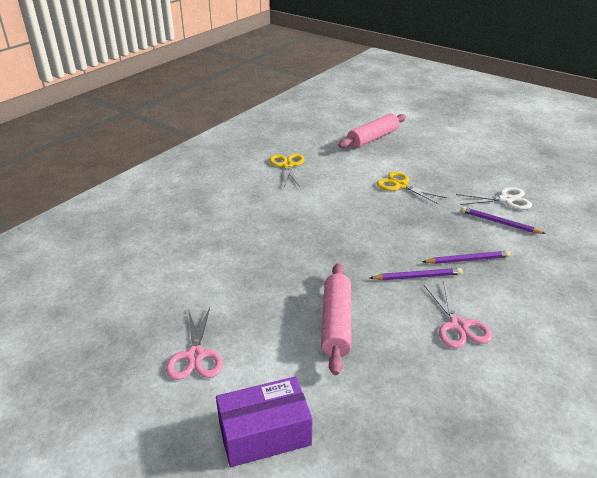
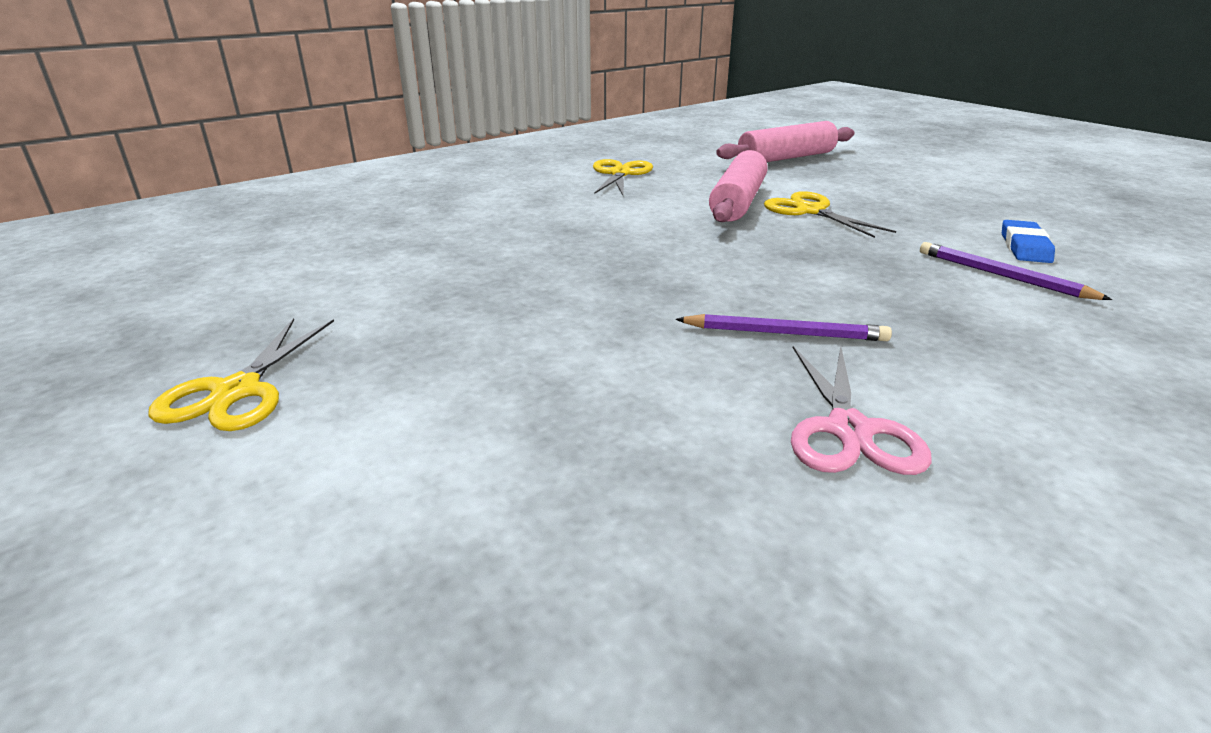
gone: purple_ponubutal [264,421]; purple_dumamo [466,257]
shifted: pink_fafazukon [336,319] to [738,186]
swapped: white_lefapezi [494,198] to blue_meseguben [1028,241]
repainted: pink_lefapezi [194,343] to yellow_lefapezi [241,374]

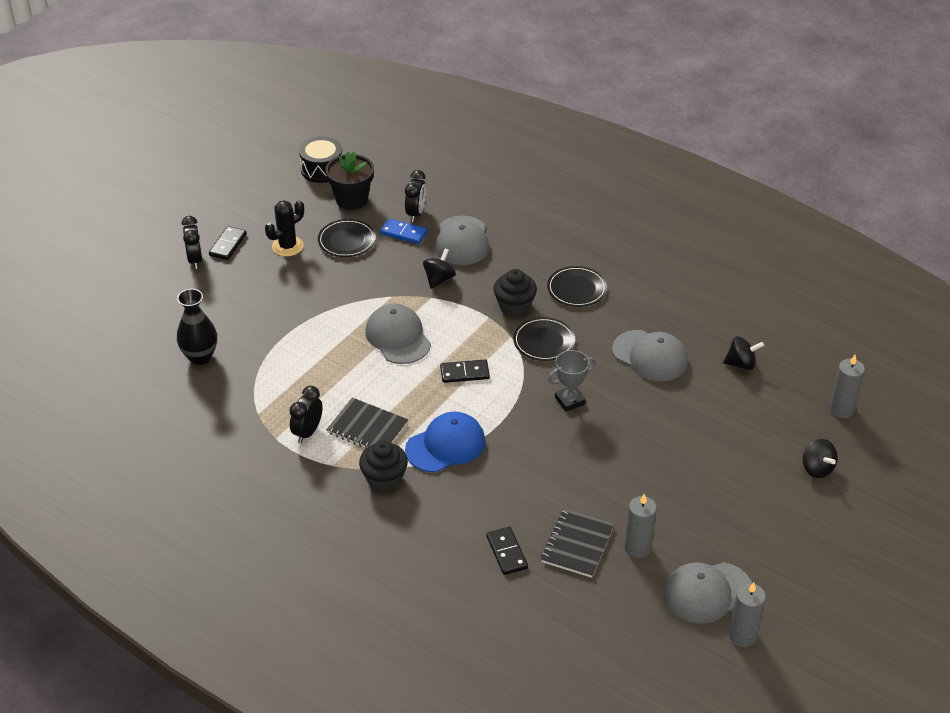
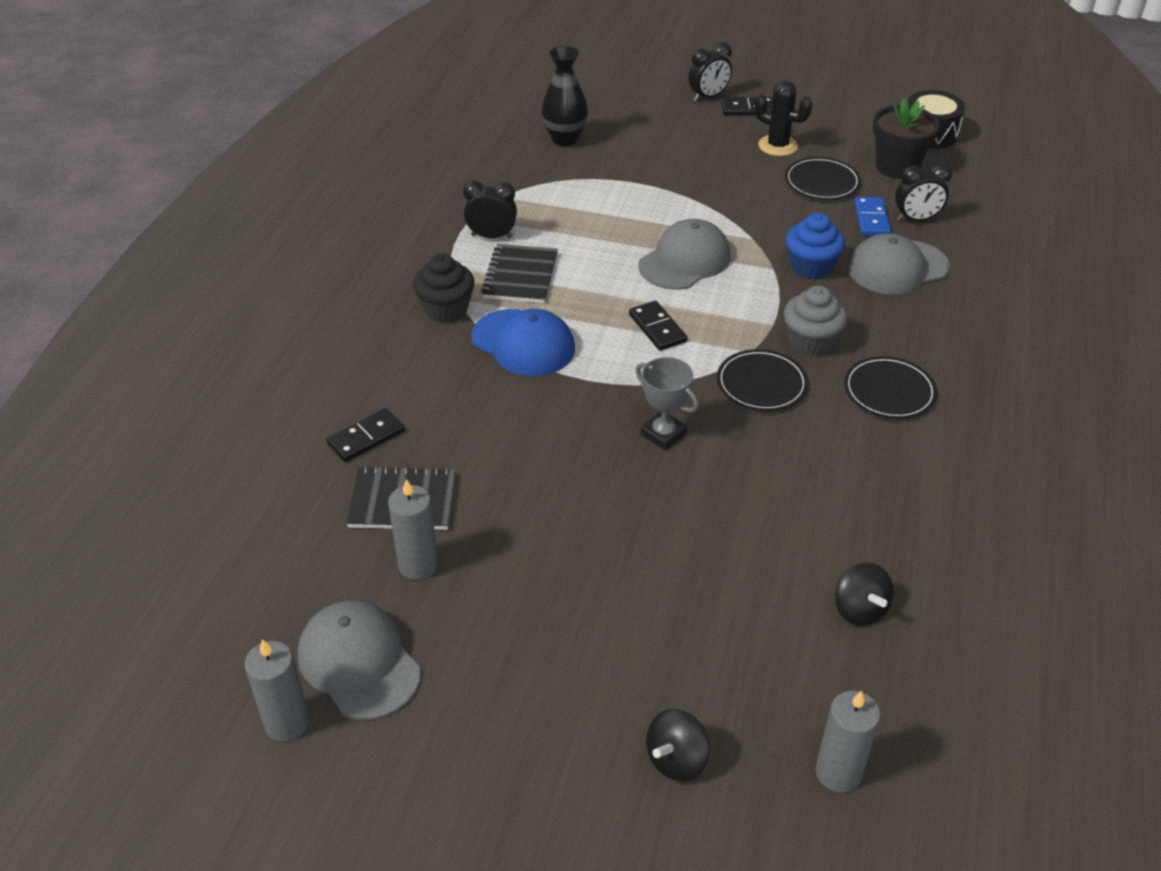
gone: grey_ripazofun [650,355]
swapped: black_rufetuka [439,268] to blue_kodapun [815,246]
repainted: black_kodapun [515,292] to grey_kodapun [816,321]

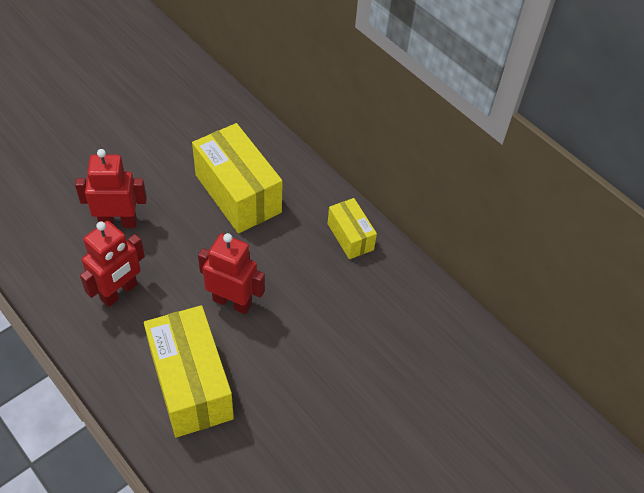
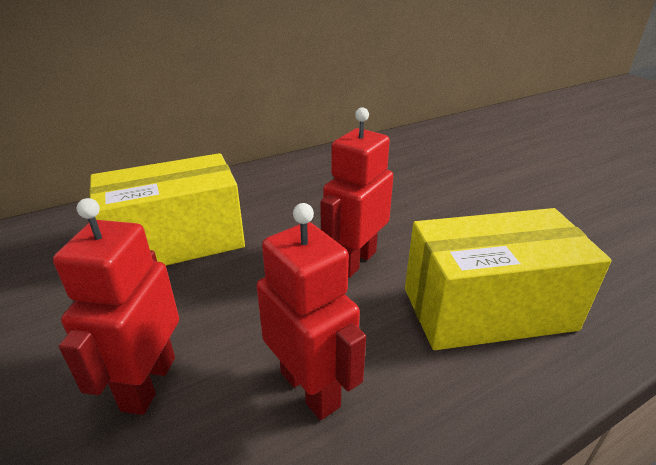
gone: yellow_ponubutal [352,228]

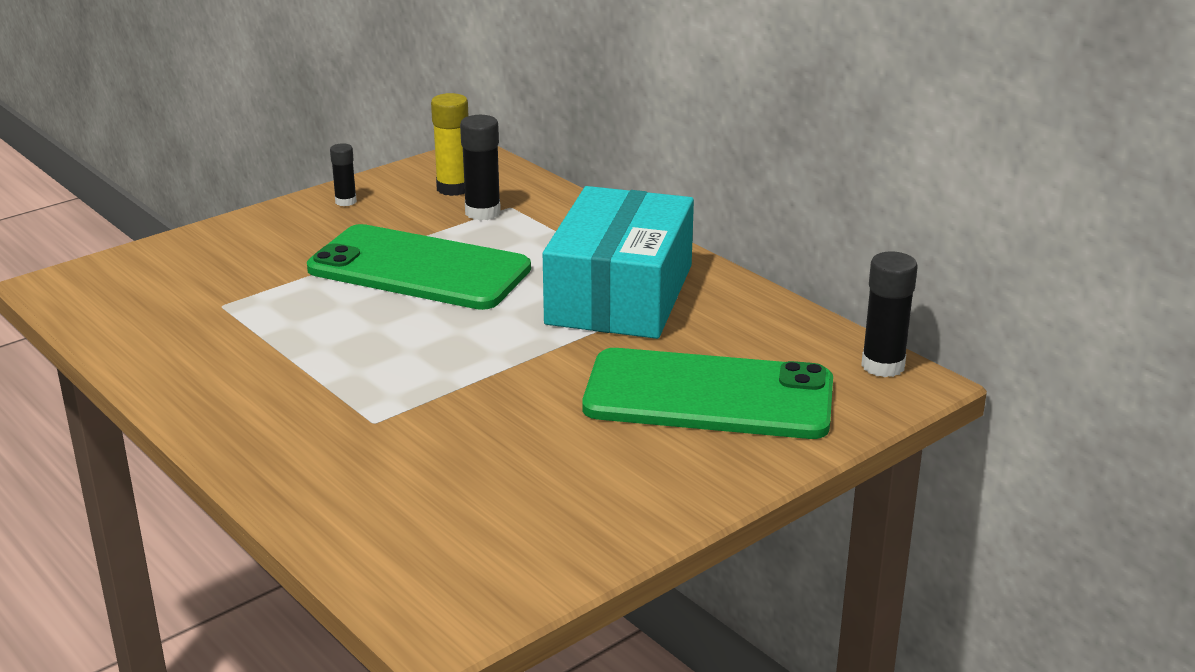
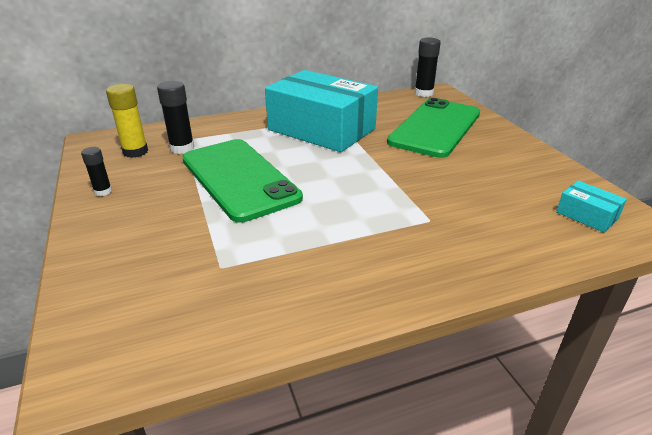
new: turquoise_ponubutal [591,207]
rotated: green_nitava [419,267] = [242,181] 75 degrees counterclockwise

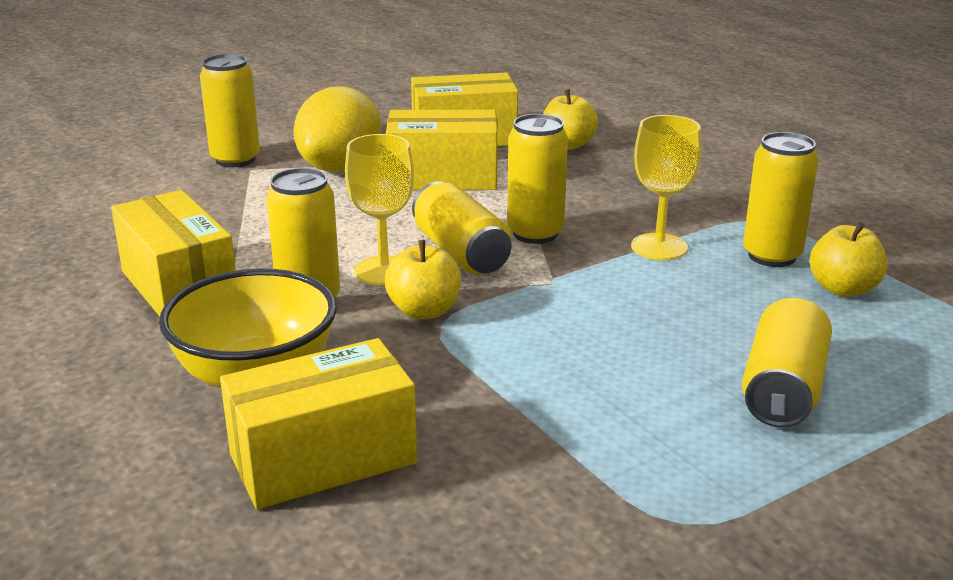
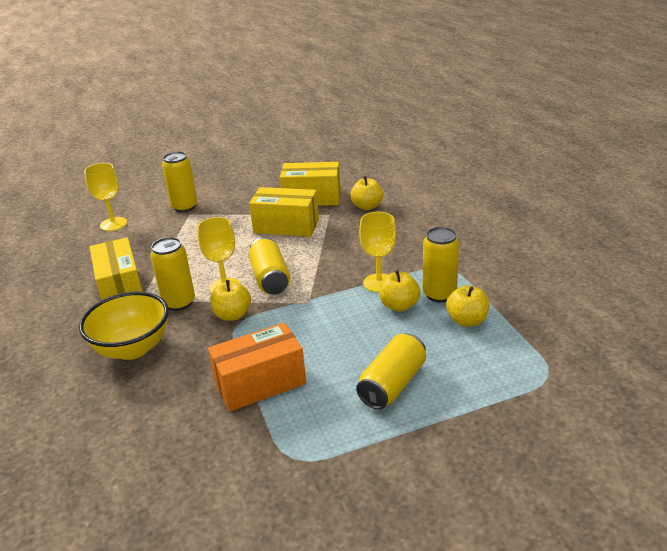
gone: yellow_ponubutal [318,423]; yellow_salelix [337,129]; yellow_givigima [537,179]
new: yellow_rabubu [105,197]; orange_ponubutal [257,367]; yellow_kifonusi [400,291]

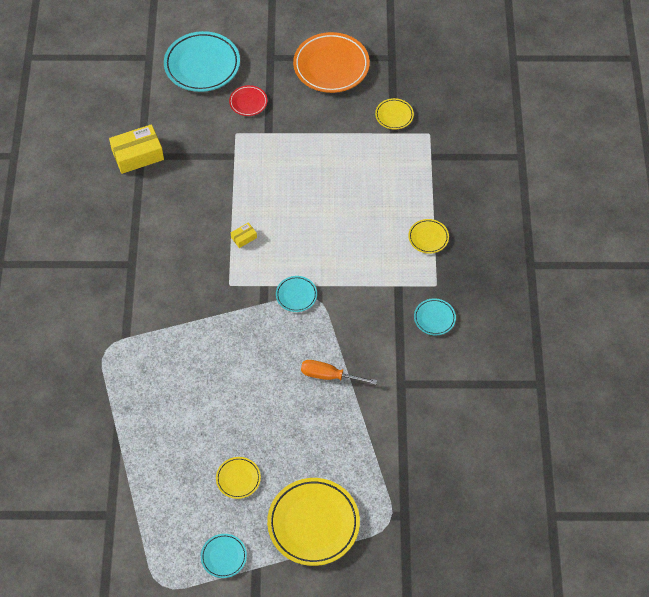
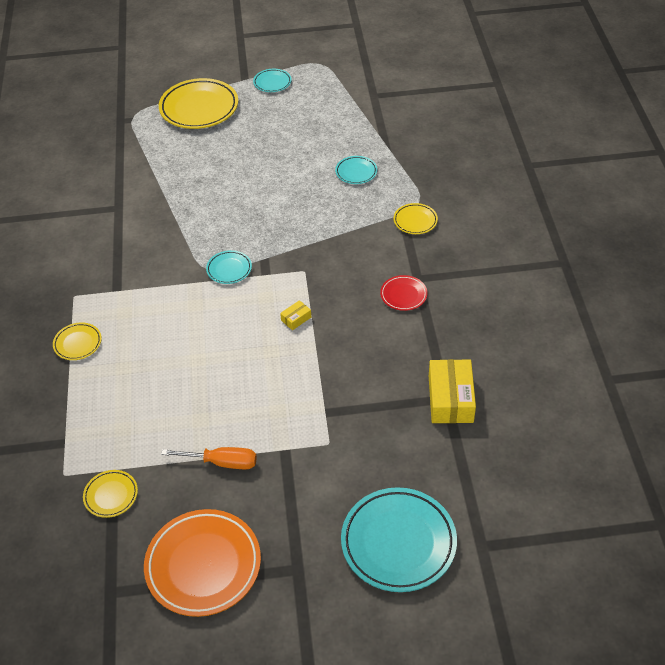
shifted: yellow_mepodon [238,478] to [415,218]; red_mepodon [248,100] to [404,293]; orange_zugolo [339,372] to [209,458]; turquoise_mepodon [435,316] to [356,170]
rotated: yellow_ponubutal [136,149] = [452,391] 60 degrees counterclockwise

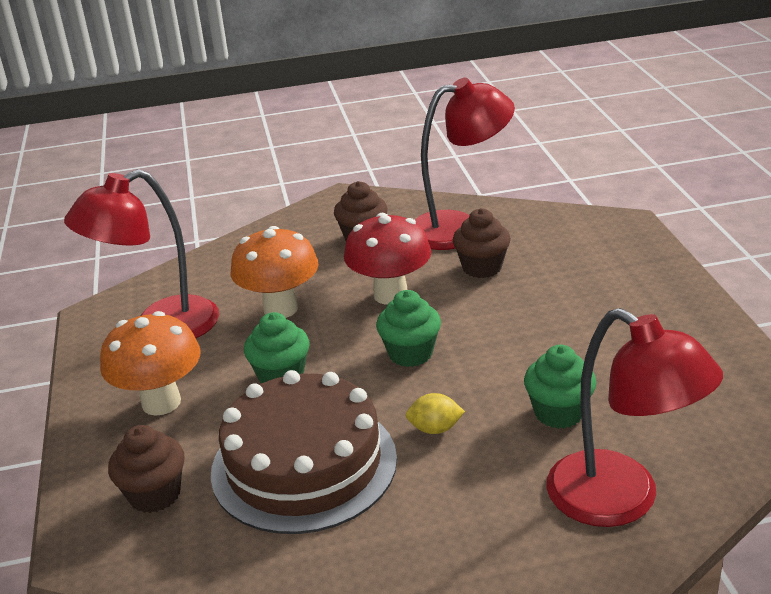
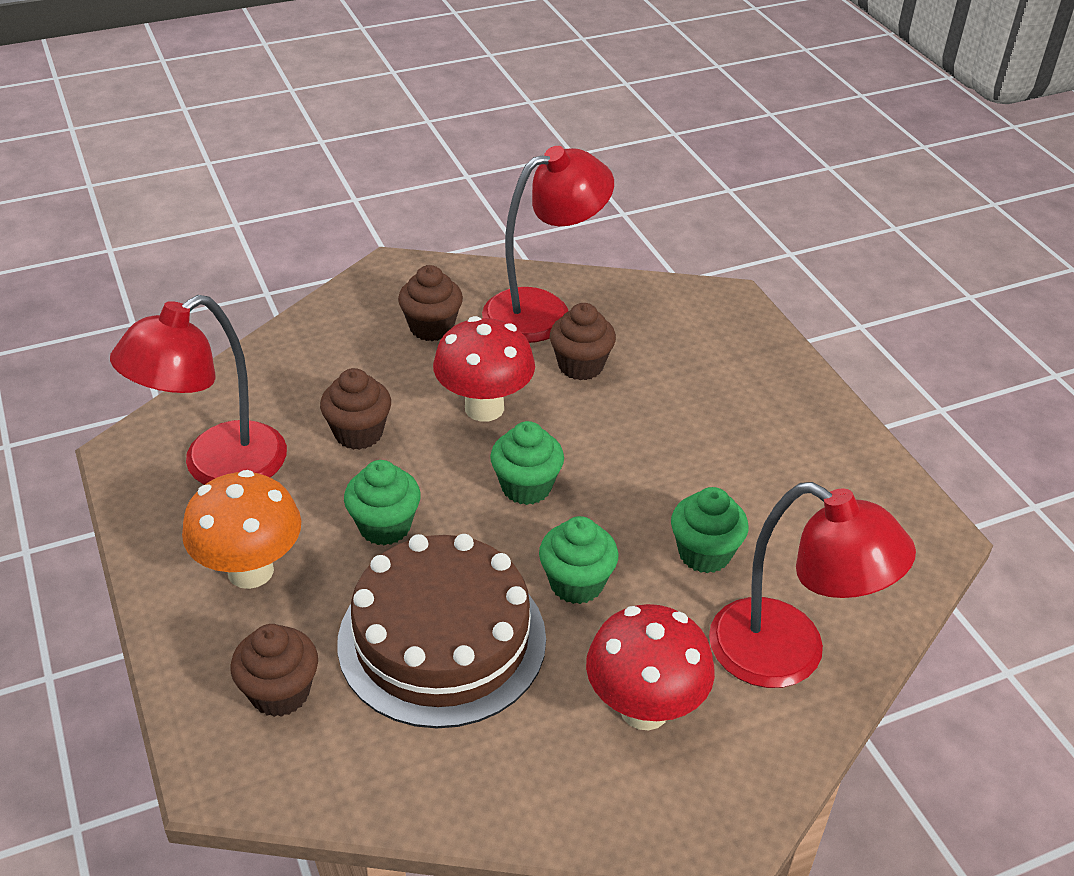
new: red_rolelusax [650,667]
swapped: orange_rolelusax [274,272] to brown_kodapun [355,409]; yellow_salelix [435,413] to green_kodapun [579,560]

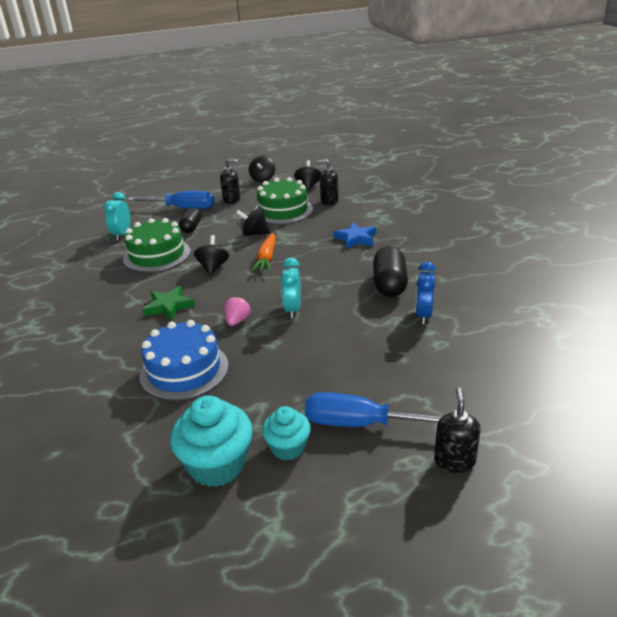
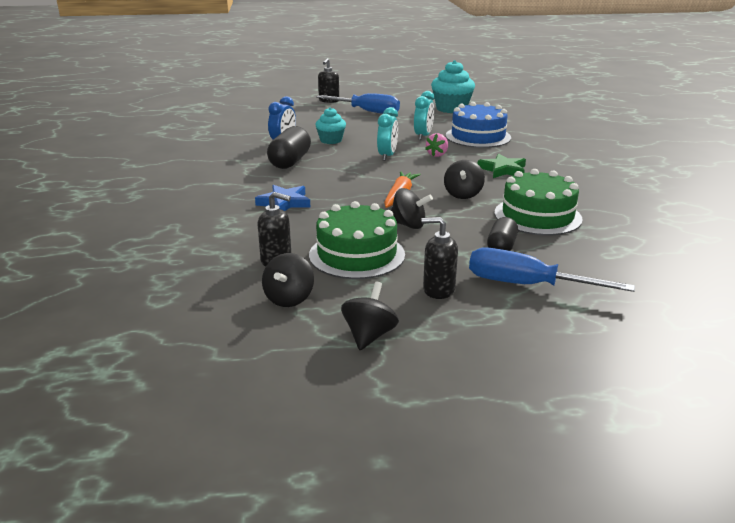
shifted: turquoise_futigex [117,216] to [424,115]; turquoise_kodapun [286,433] to [330,125]

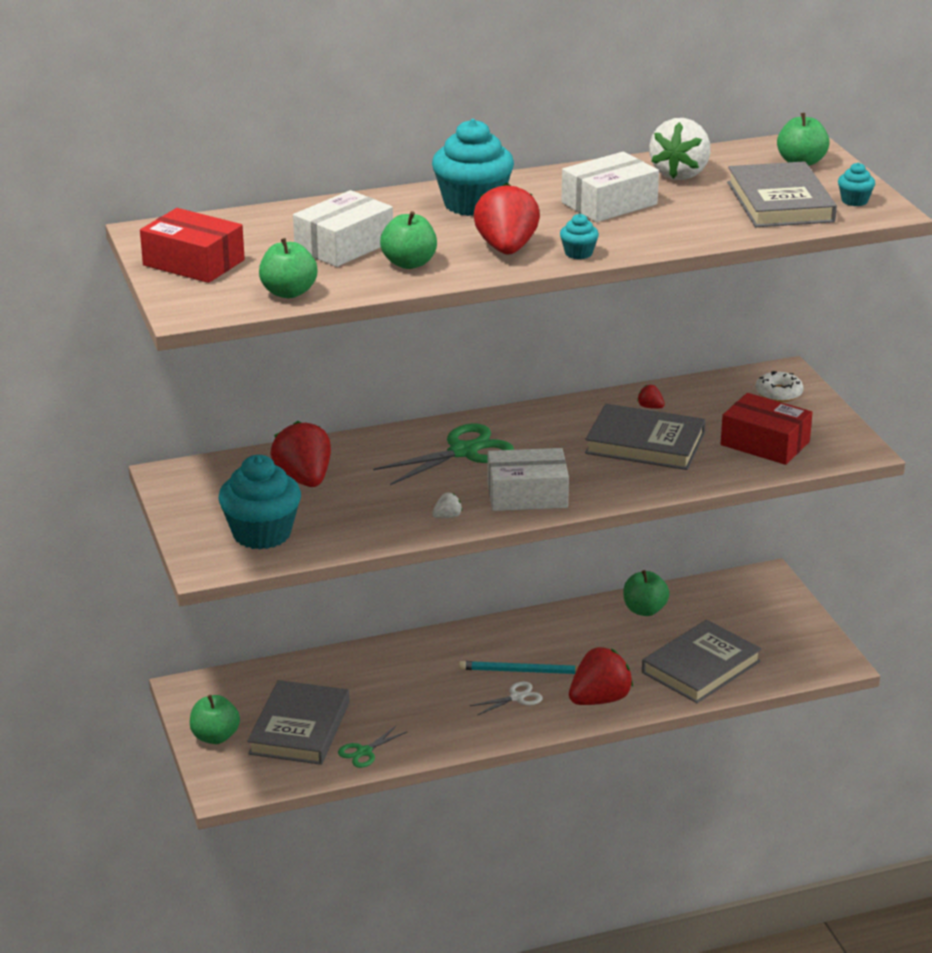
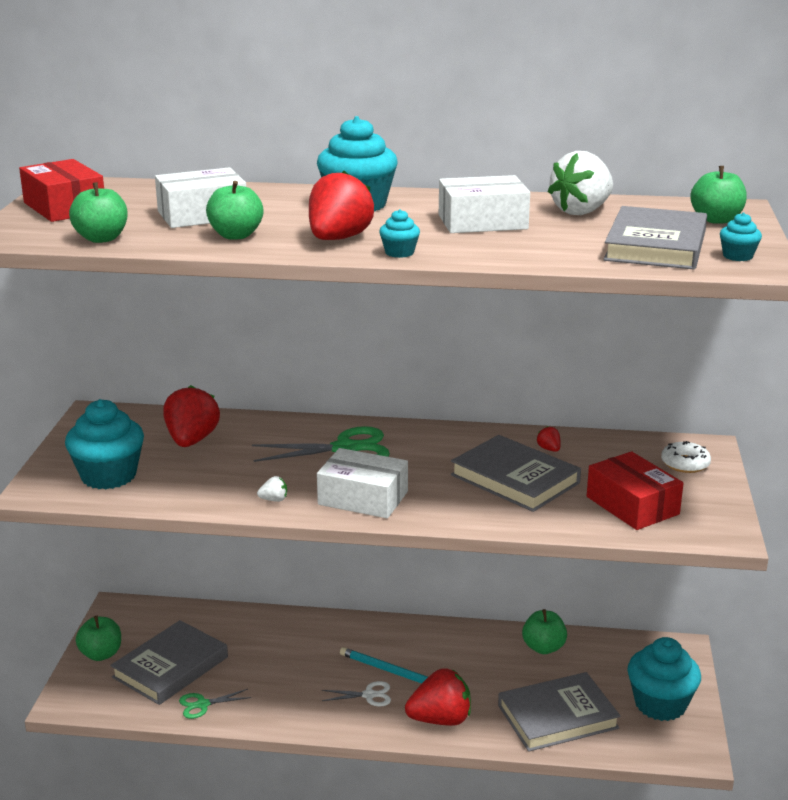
new: turquoise_kodapun [664,679]

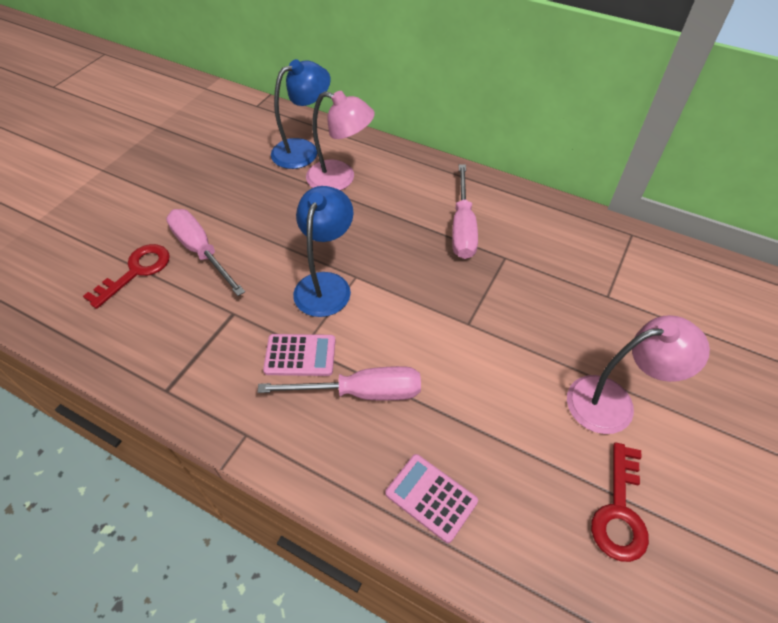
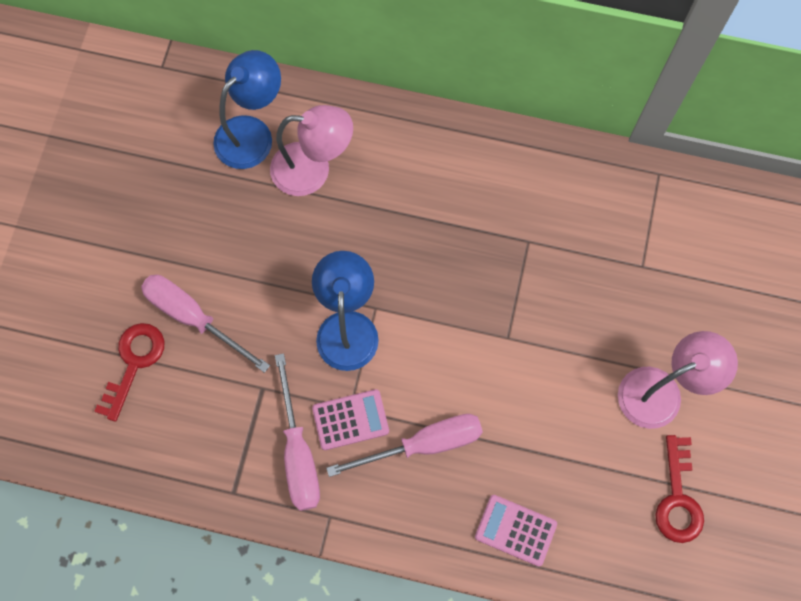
shifted: pink_zugolo [465,211] to [297,432]

